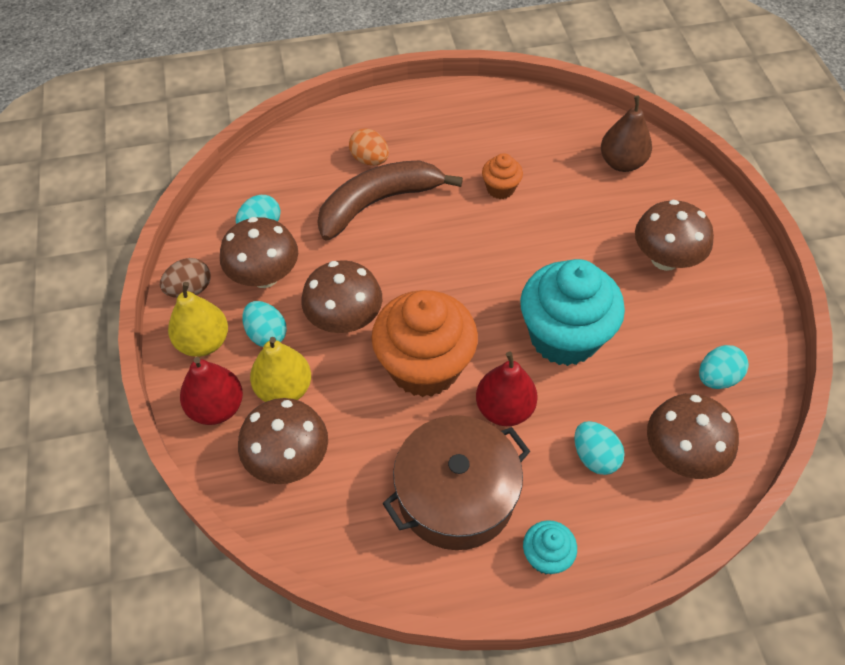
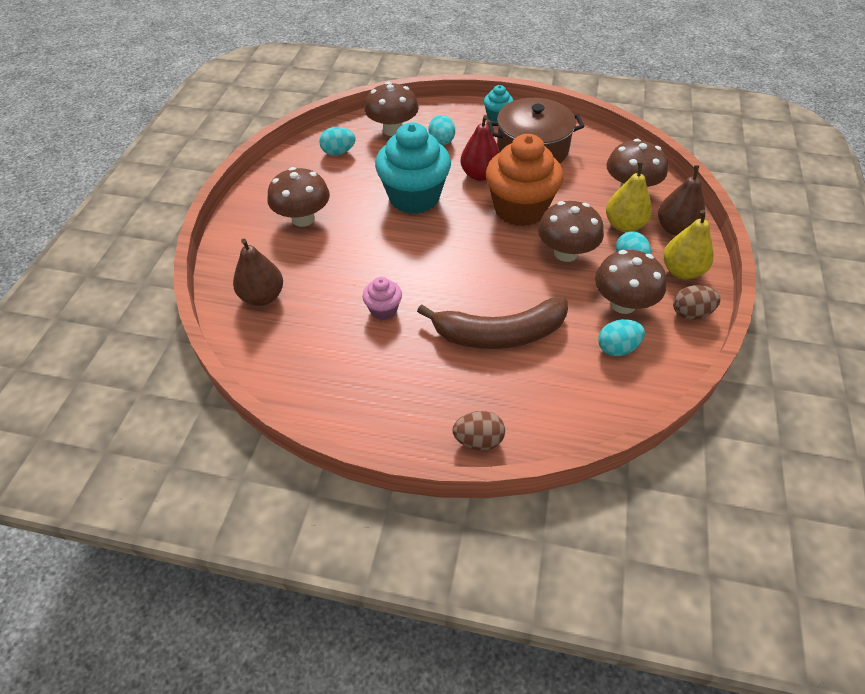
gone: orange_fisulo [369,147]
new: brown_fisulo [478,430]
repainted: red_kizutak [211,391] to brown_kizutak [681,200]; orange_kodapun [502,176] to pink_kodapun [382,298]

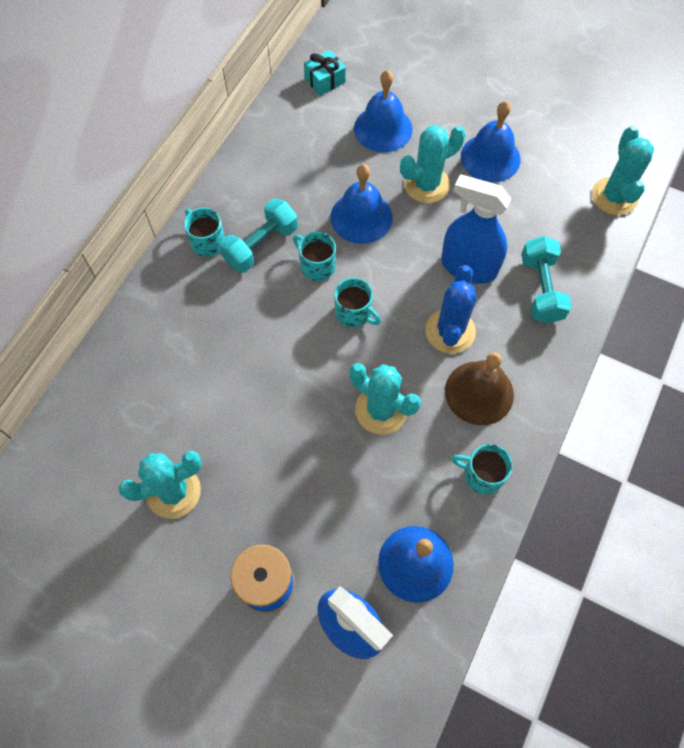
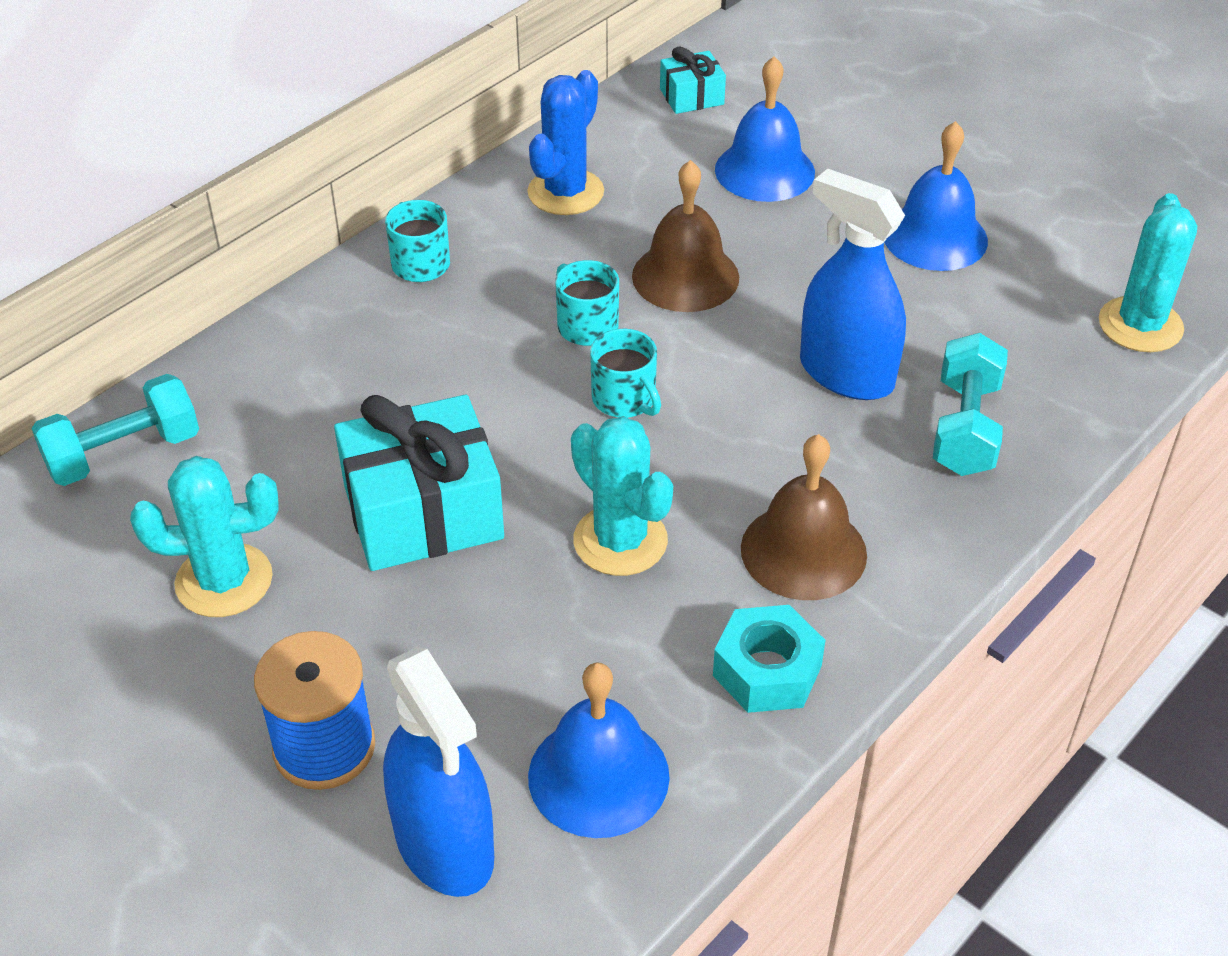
gone: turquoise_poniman [433,164]
new: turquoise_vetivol [419,483]
shifted: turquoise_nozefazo [258,235] to [115,430]; blue_poniman [451,309] to [565,142]
swapped: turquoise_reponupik [482,469] to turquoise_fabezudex [769,659]
repainted: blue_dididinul [361,204] to brown_dididinul [685,236]

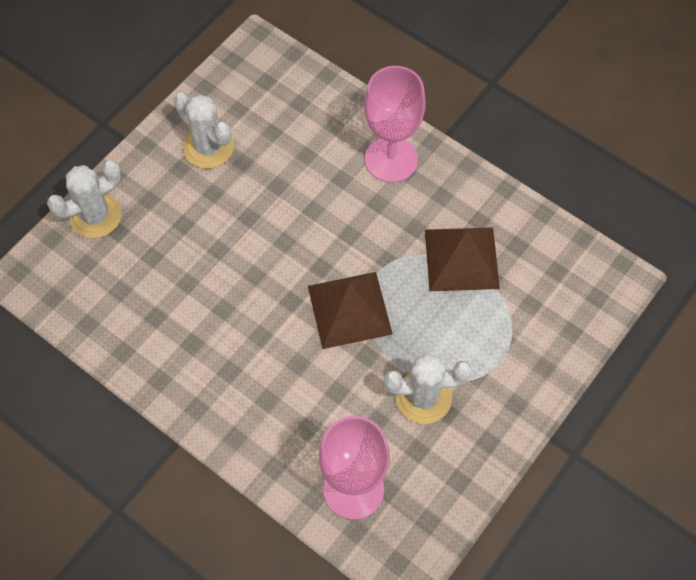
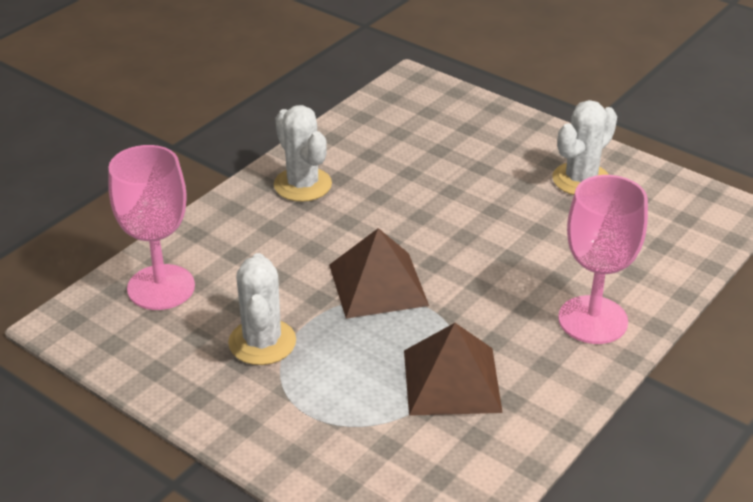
shifted: white_poniman [84,199] to [303,153]

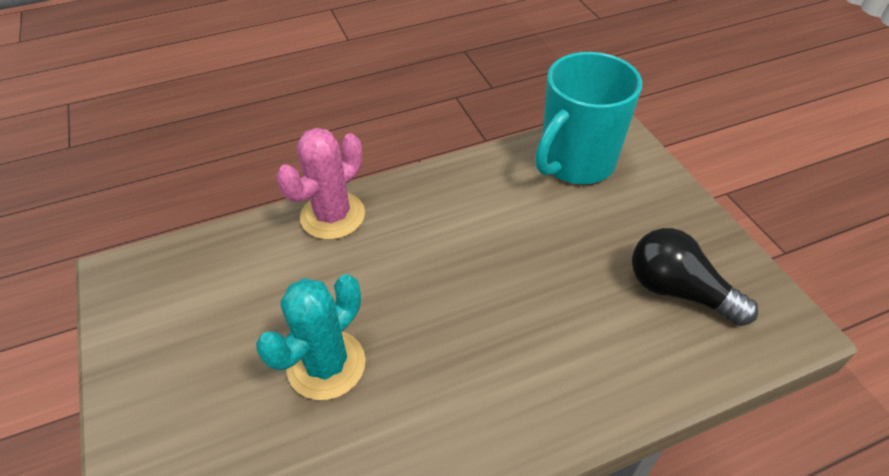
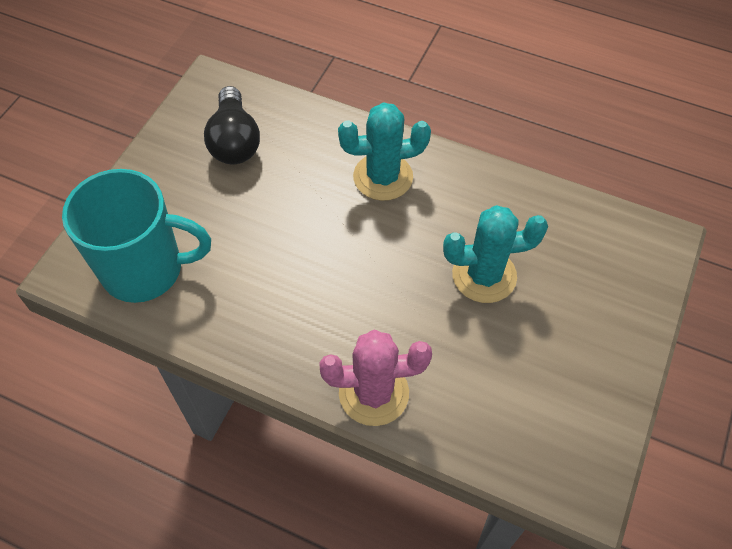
new: turquoise_poniman [384,151]

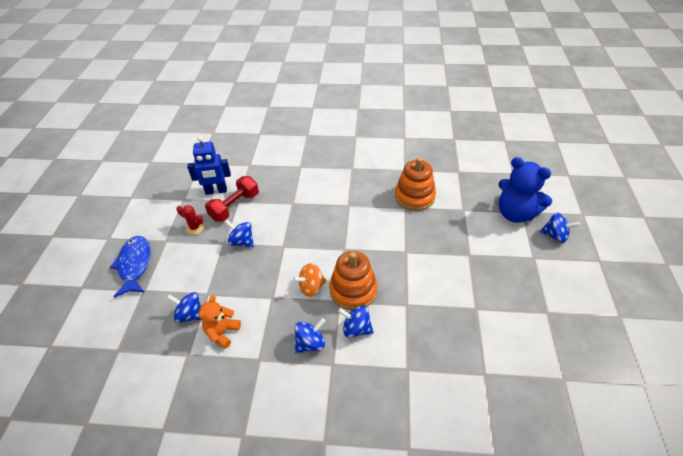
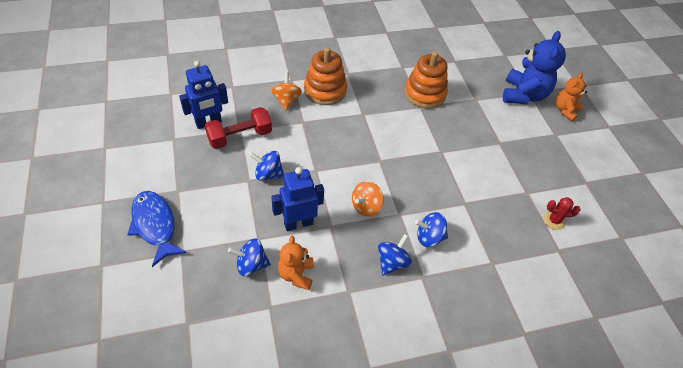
new: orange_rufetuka [286,91]; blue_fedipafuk [297,199]
shifted: red_poniman [190,220] to [562,213]; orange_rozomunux [353,280] to [325,76]
swapped: blue_rufetuka [560,228] to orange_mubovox [571,97]
rotated: red_nozefazo [232,199] = [238,128] 45 degrees clockwise; blue_mubovox [525,190] = [534,67] 90 degrees counterclockwise

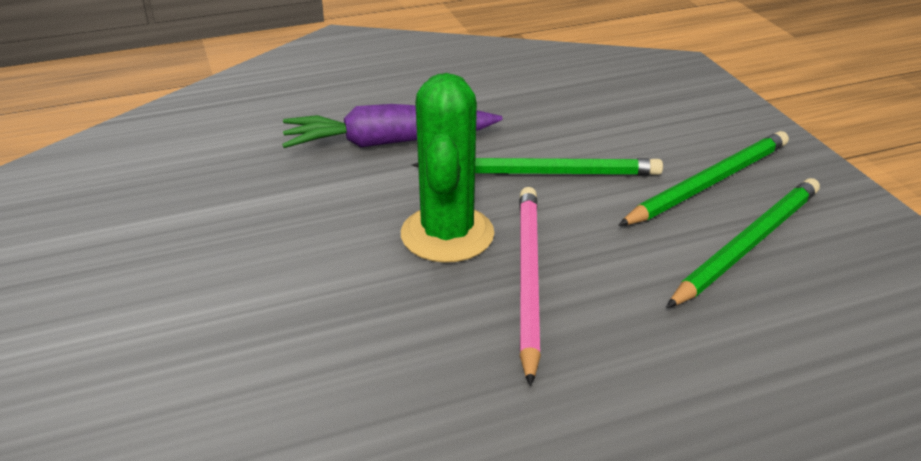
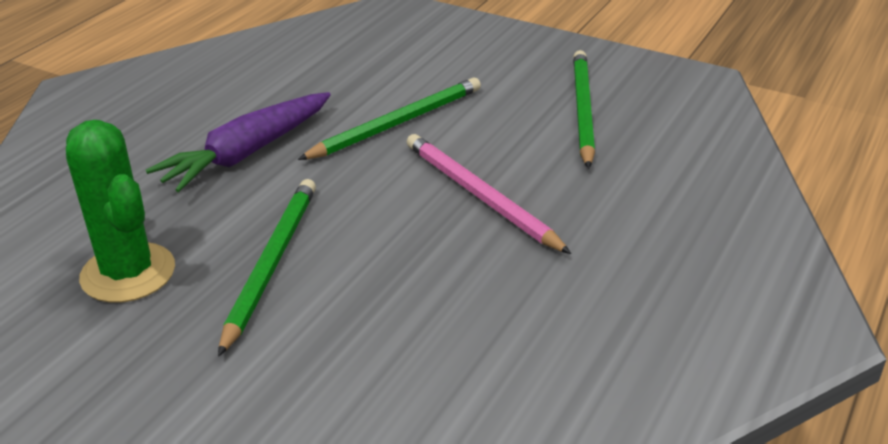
shifted: green_poniman [447,168] to [120,211]; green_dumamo [703,178] to [267,268]

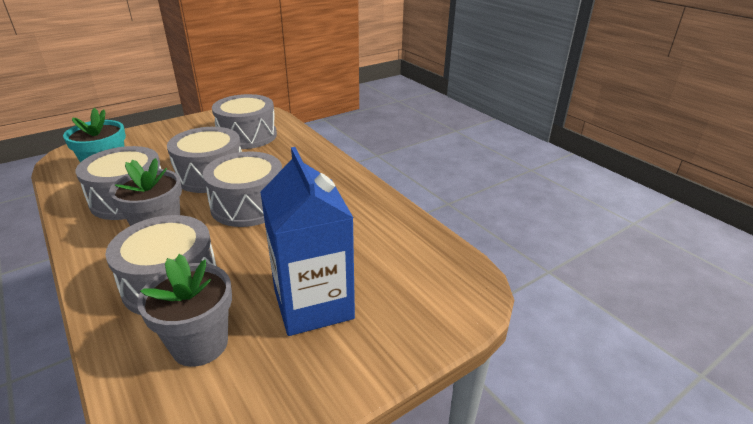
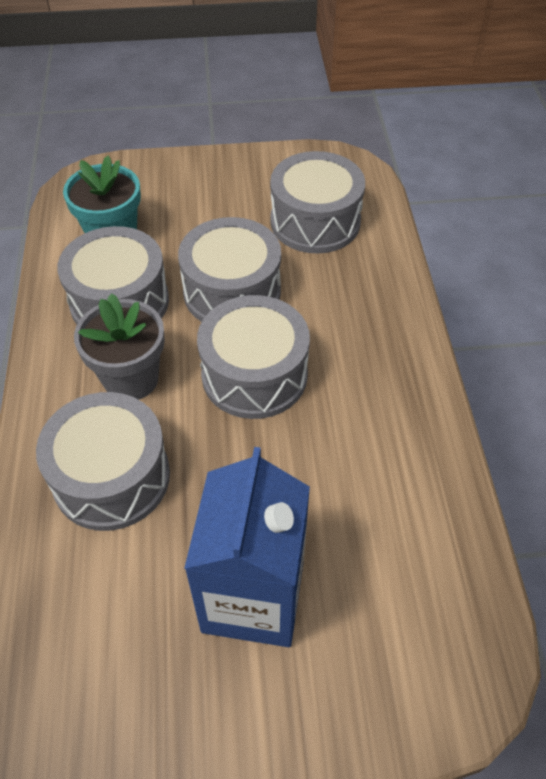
gone: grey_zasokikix [184,310]

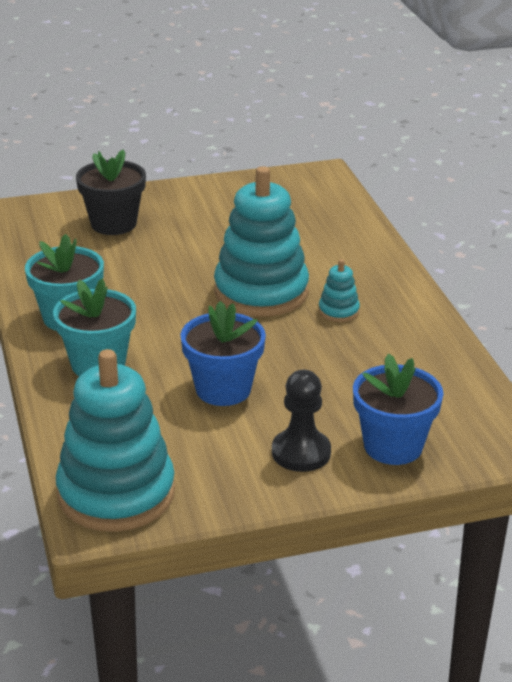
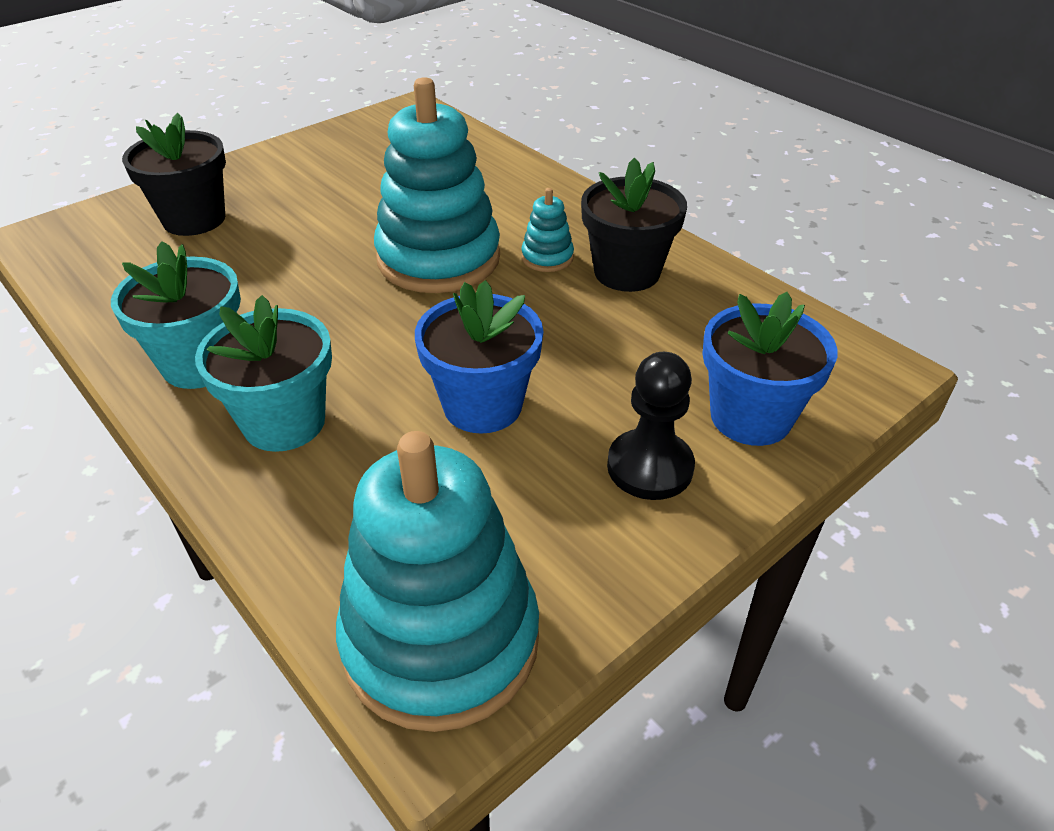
new: black_zasokikix [634,225]

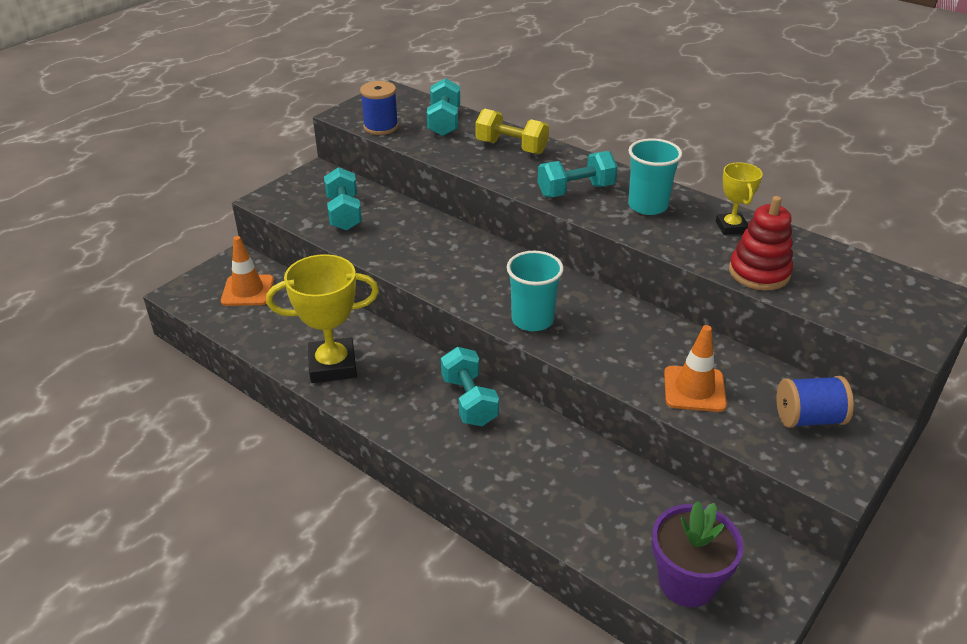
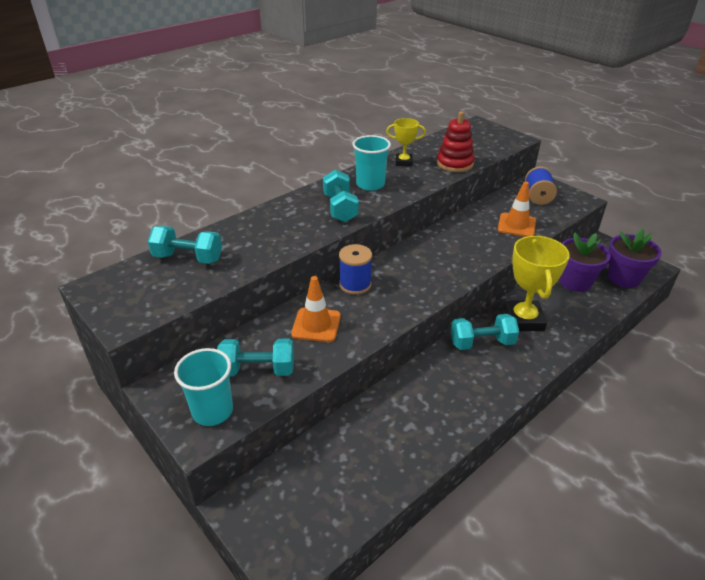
gone: yellow_nozefazo [512,131]
new: purple_zasokikix [585,262]
shifted: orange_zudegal [247,271] to [316,309]; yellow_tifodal [322,318] to [537,283]; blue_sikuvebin [379,108] to [355,269]; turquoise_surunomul [535,291] to [203,387]

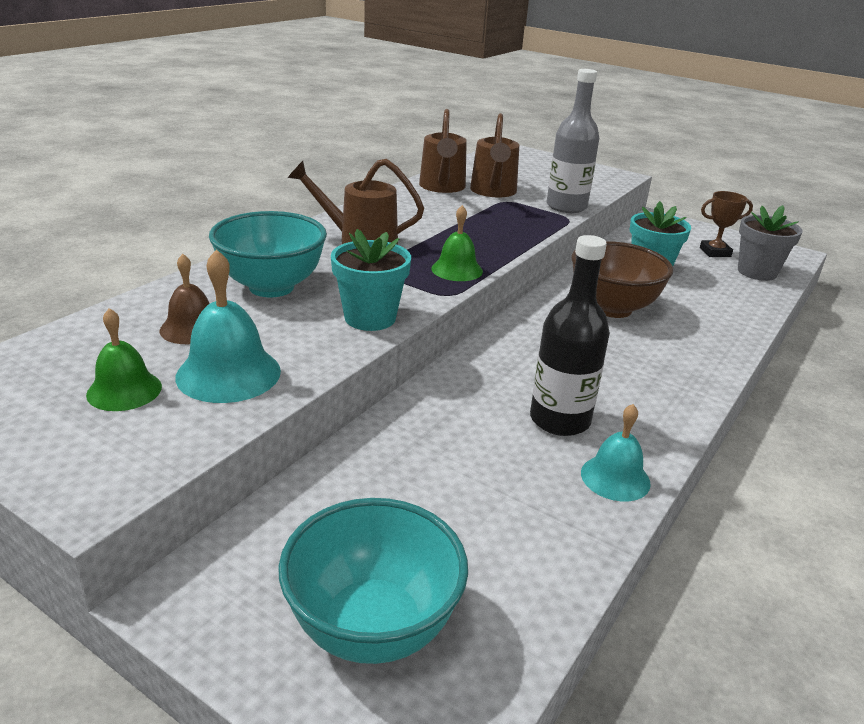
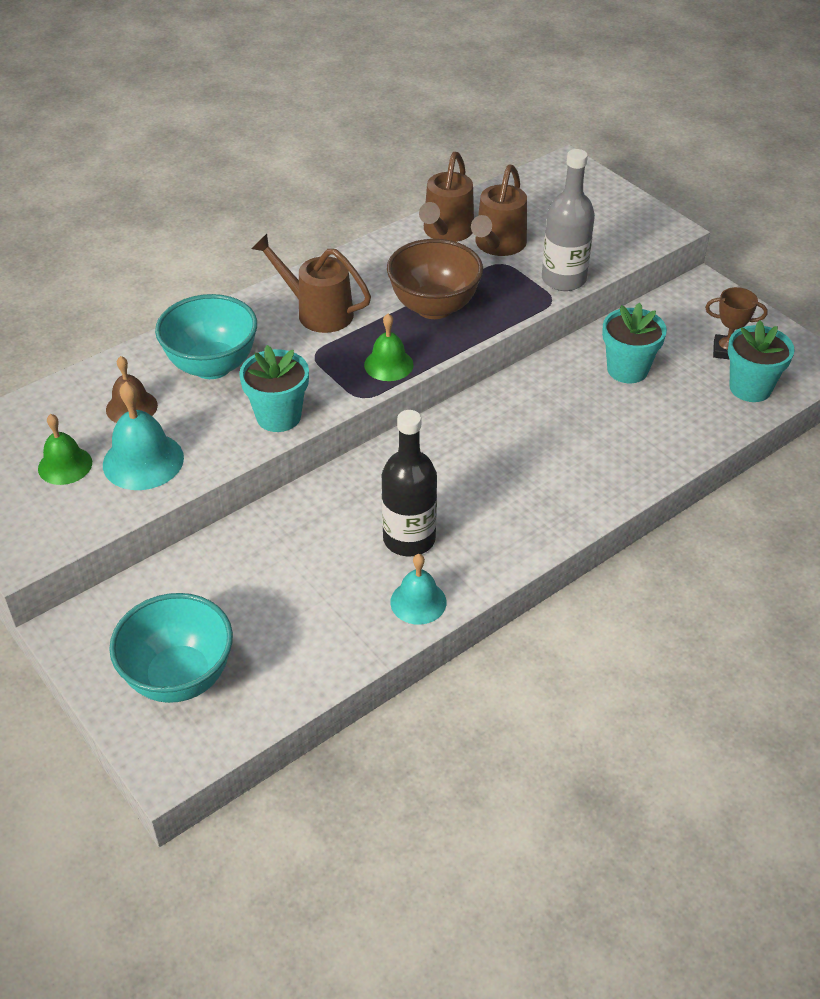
shifted: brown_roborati [622,279] to [435,279]
repainted: grey_zasokikix [770,243] to turquoise_zasokikix [761,361]

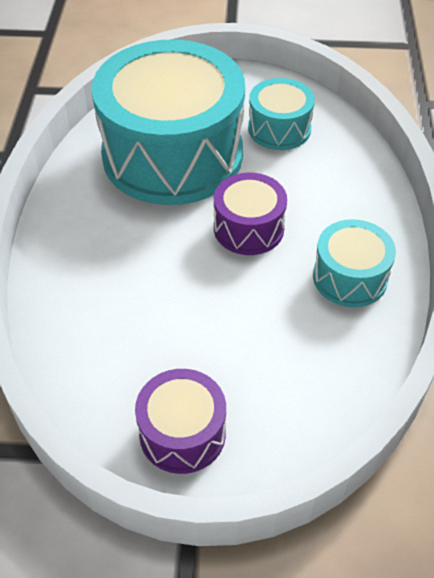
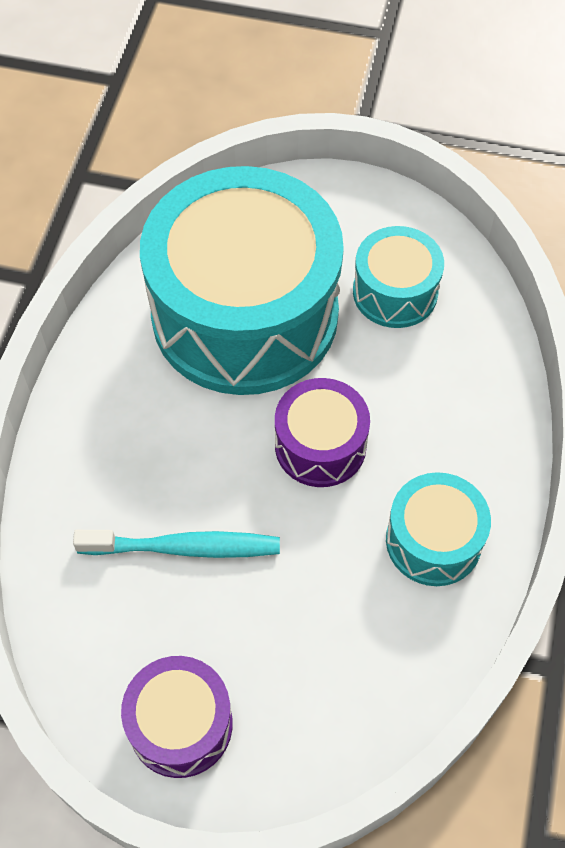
new: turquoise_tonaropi [176,544]

